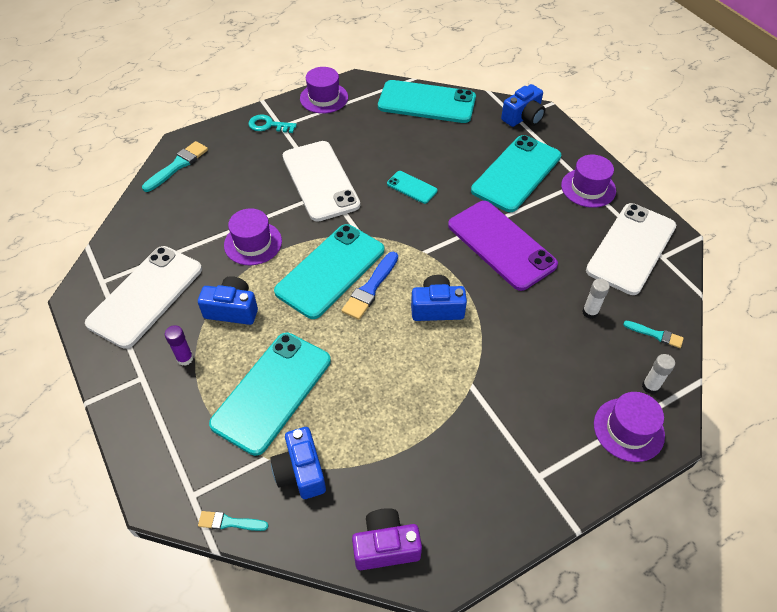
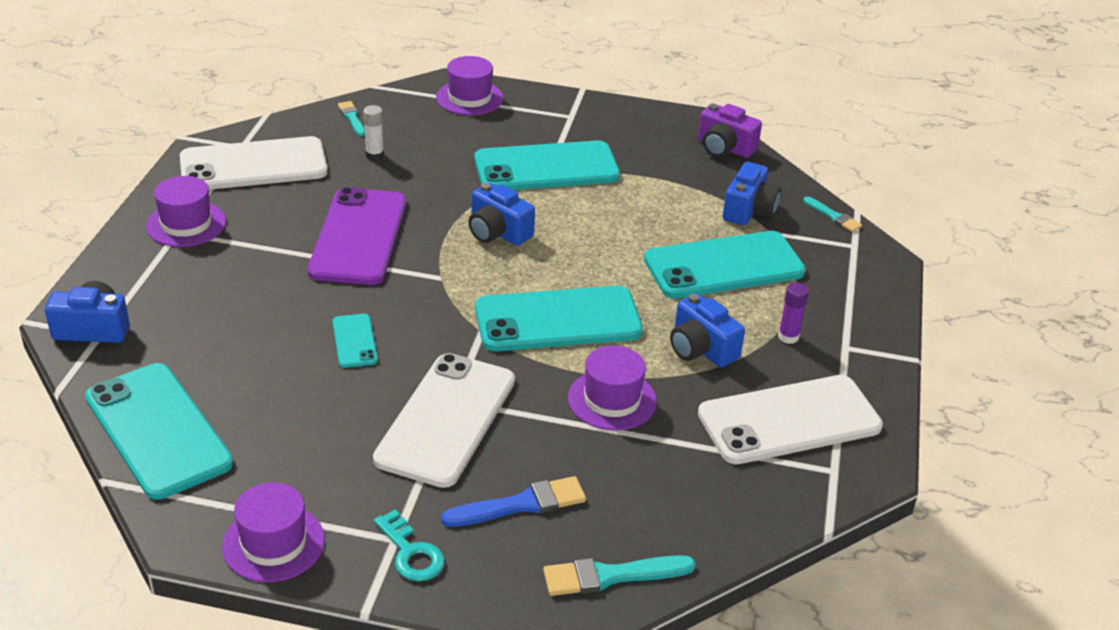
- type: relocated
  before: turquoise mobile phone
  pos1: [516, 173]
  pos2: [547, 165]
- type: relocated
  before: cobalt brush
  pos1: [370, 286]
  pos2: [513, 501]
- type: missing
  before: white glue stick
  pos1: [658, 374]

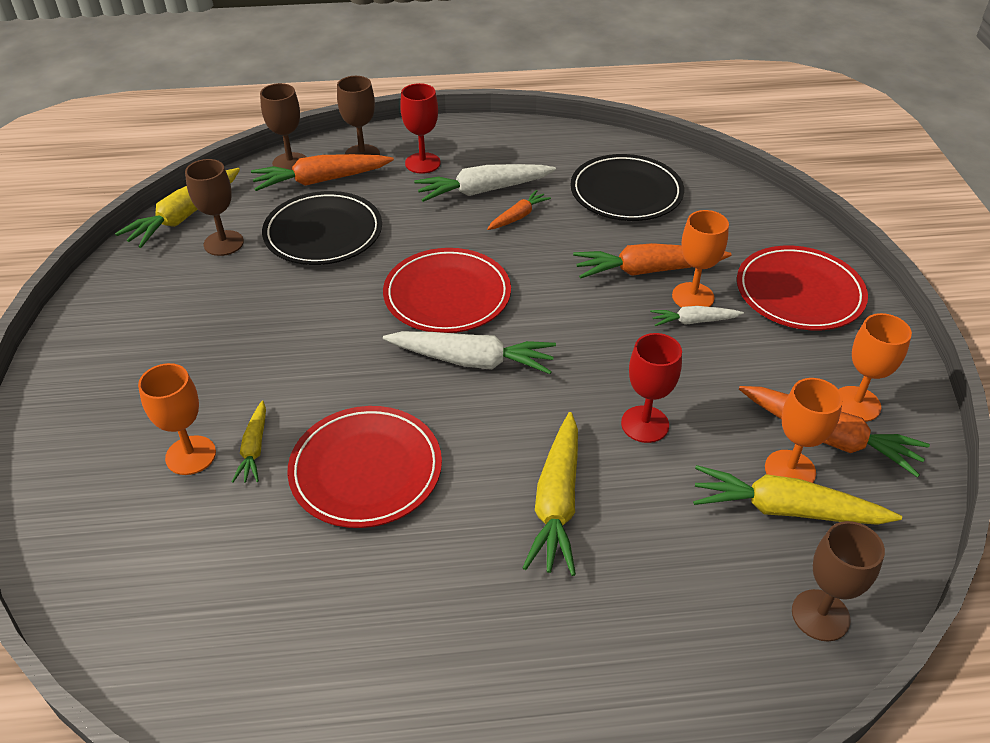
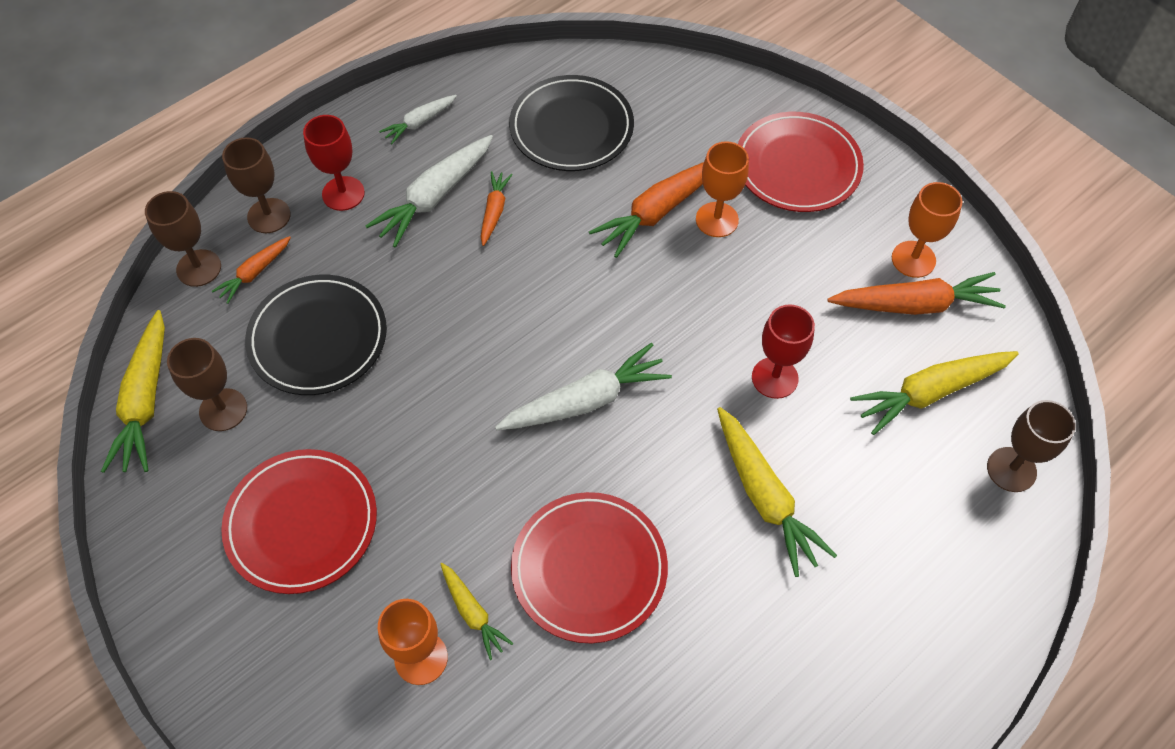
- type: size
  before: orange-coloured carrot
  pos1: [322, 172]
  pos2: [251, 270]
  scale: 0.56
- type: relocated
  before: crimson flat dish
  pos1: [447, 290]
  pos2: [299, 521]
- type: relocated
  before: white carrot
  pos1: [697, 316]
  pos2: [418, 119]
- type: missing
  before: orange-coloured chalice
  pos1: [804, 430]

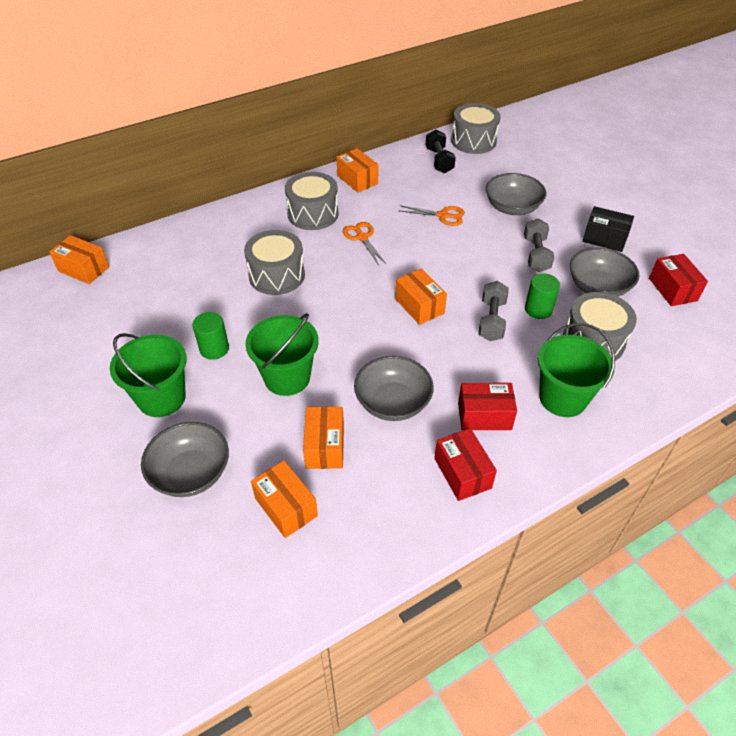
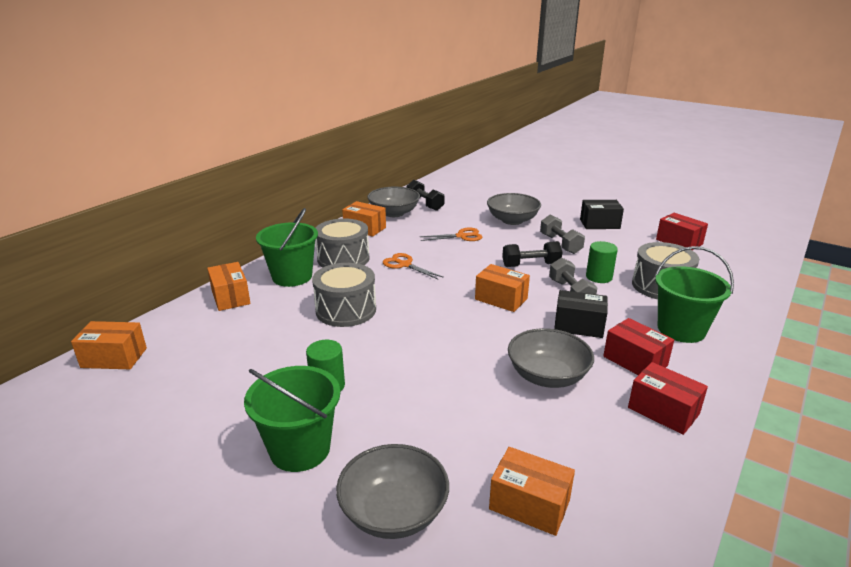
- type: missing
  before: ash-grey snare drum
  pos1: [476, 128]
- type: relocated
  before: ash-grey serving bowl
  pos1: [605, 272]
  pos2: [393, 202]
- type: relocated
  before: leaf-green bucket
  pos1: [282, 354]
  pos2: [287, 247]
- type: spun
  before: crimson parcel
  pos1: [487, 406]
  pos2: [638, 346]
  turn: 75
- type: relocated
  before: orange-coloured parcel
  pos1: [323, 437]
  pos2: [228, 286]
- type: appeared
  after: black hand weight
  pos2: [532, 254]
- type: appeared
  after: black parcel
  pos2: [581, 314]

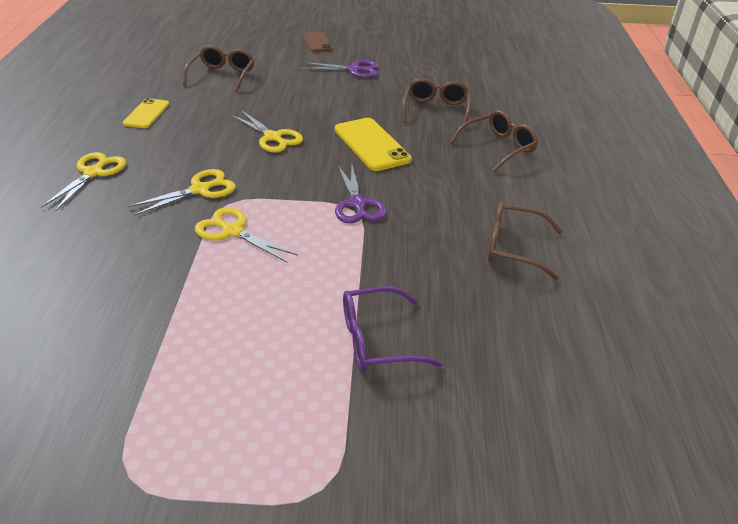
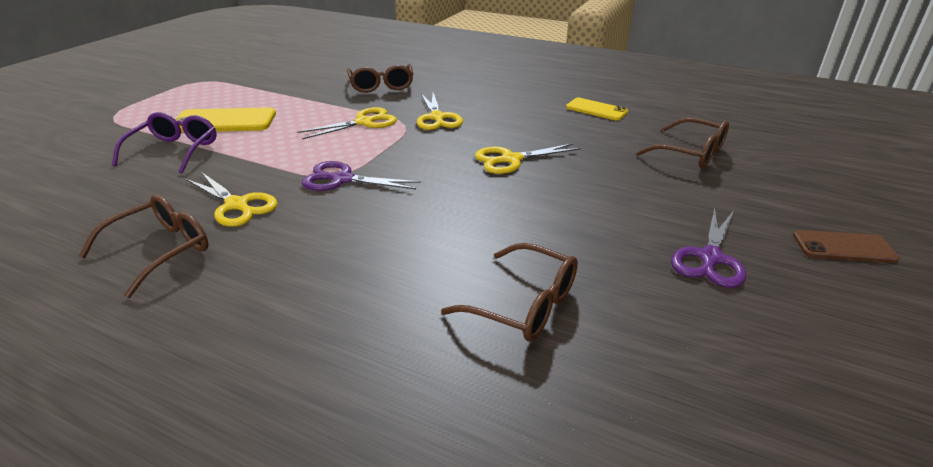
- type: relocated
  before: russet glasses
  pos1: [494, 141]
  pos2: [380, 78]
- type: relocated
  before: golden mobile phone
  pos1: [373, 144]
  pos2: [225, 119]
- type: relocated
  before: golden scissors
  pos1: [83, 182]
  pos2: [232, 199]

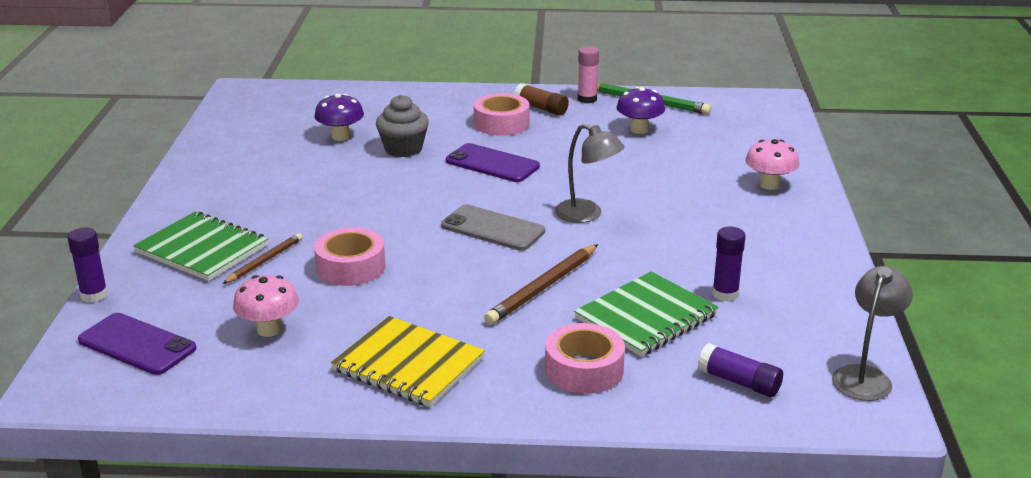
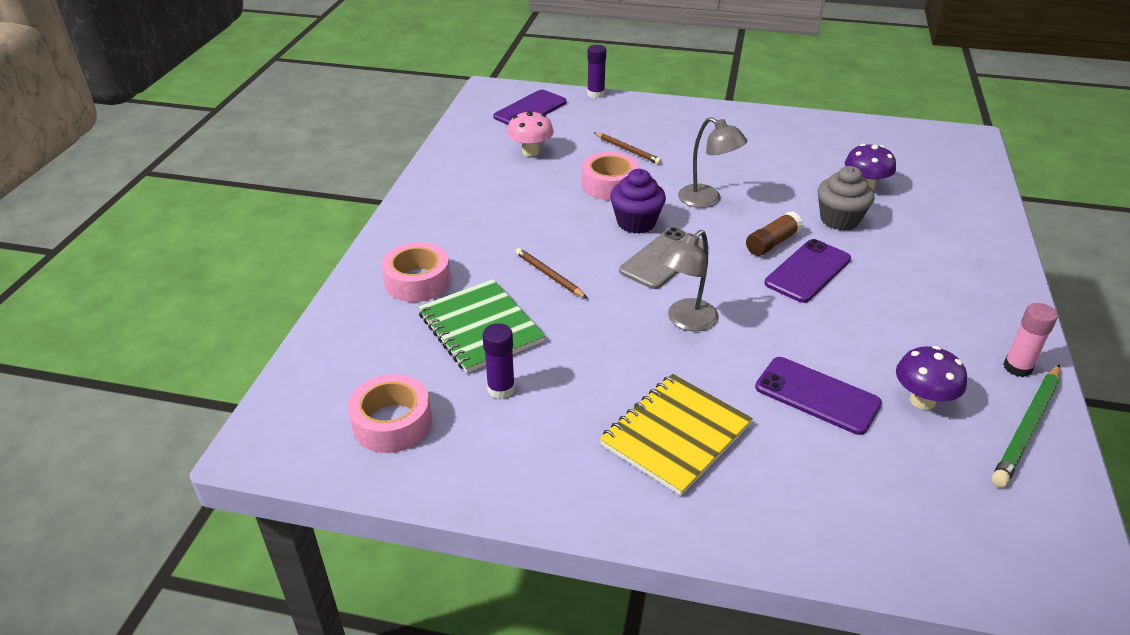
- type: relocated
  before: russet glue stick
  pos1: [541, 99]
  pos2: [774, 233]
- type: relocated
  before: rosy tape
  pos1: [501, 114]
  pos2: [390, 413]
- type: missing
  before: rosy fungus
  pos1: [772, 164]
- type: missing
  before: leaf-green notepad
  pos1: [200, 246]
- type: size
  before: russet wooden pencil
  pos1: [541, 284]
  pos2: [551, 273]
  scale: 0.63
- type: relocated
  before: ash-grey reading lamp
  pos1: [872, 333]
  pos2: [712, 162]
- type: relocated
  before: golden notepad
  pos1: [408, 361]
  pos2: [676, 435]
- type: missing
  before: royal purple glue stick
  pos1: [740, 370]
- type: appeared
  after: royal purple fairy cake
  pos2: [638, 201]
- type: appeared
  after: royal purple mobile phone
  pos2: [818, 396]

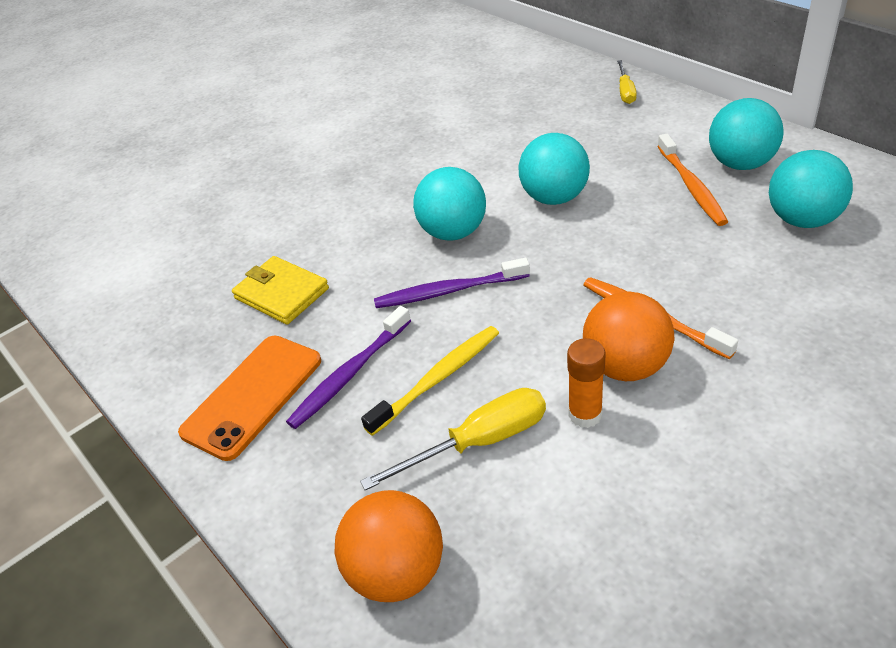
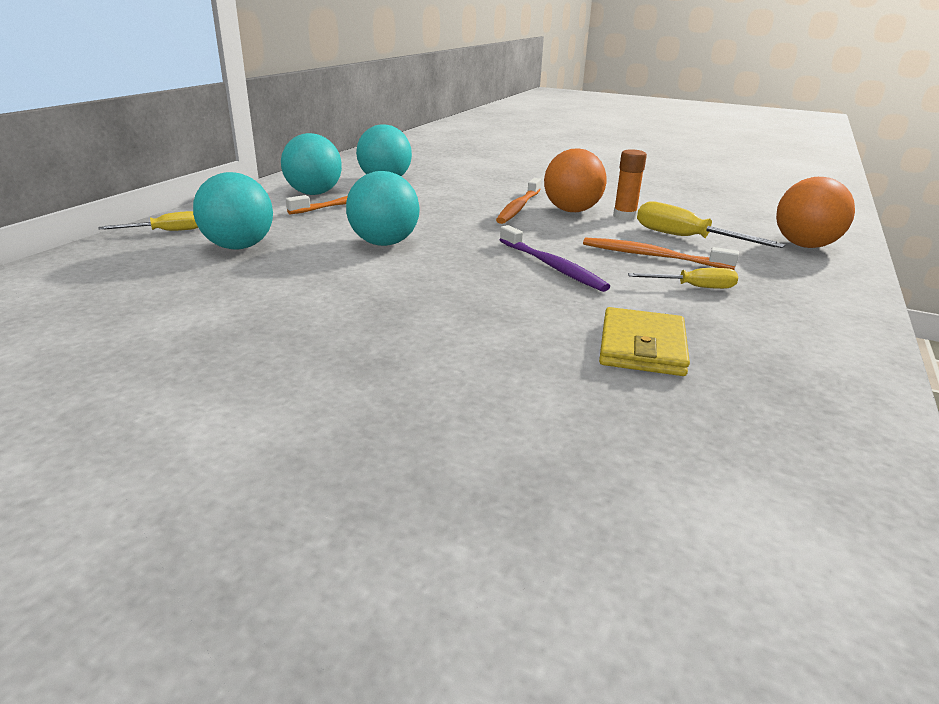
- type: relocated
  before: turquoise sphere
  pos1: [449, 203]
  pos2: [233, 211]
- type: exchanged
  before: royal purple tooth brush
  after: golden flat screwdriver
  pos1: [348, 367]
  pos2: [683, 278]
- type: colour
  before: golden tooth brush
  after: orange-coloured tooth brush
  pos1: [430, 381]
  pos2: [661, 253]
- type: missing
  before: orange-coloured mobile phone
  pos1: [249, 398]

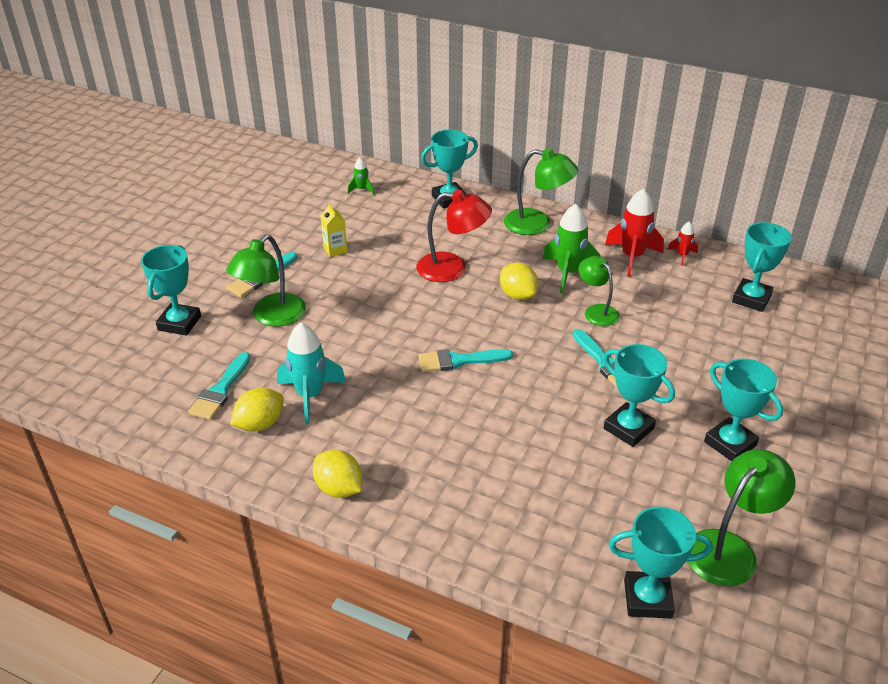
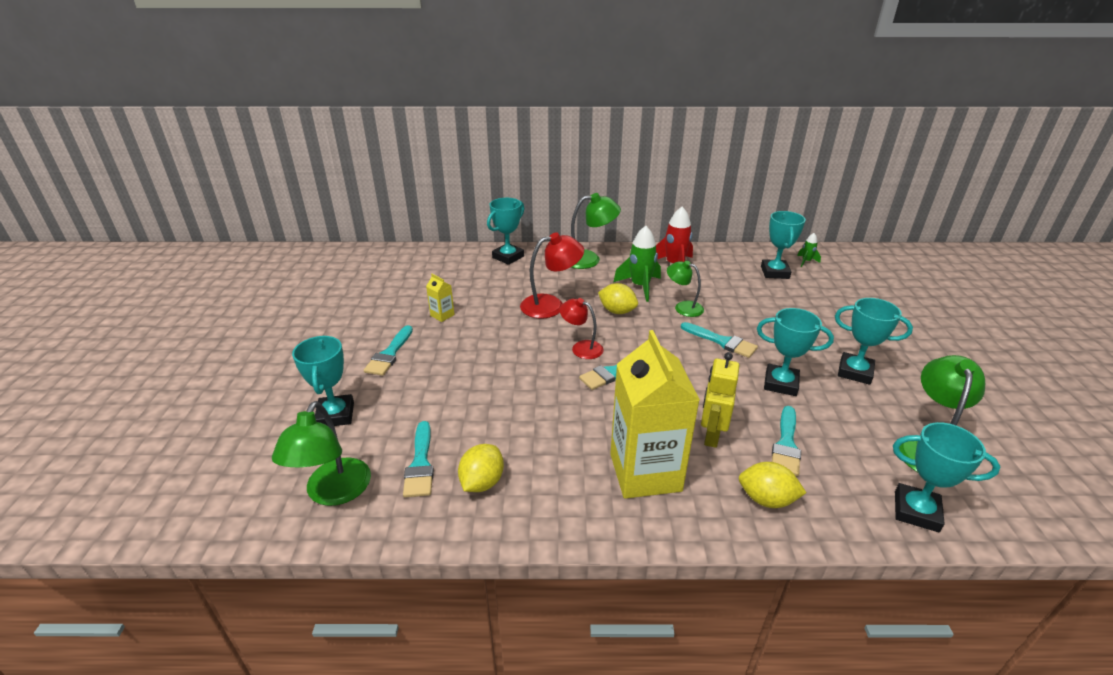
- type: relocated
  before: leaf-green rocket
  pos1: [361, 176]
  pos2: [809, 250]
- type: missing
  before: crimson rocket
  pos1: [682, 244]
- type: relocated
  before: leaf-green reading lamp
  pos1: [266, 281]
  pos2: [321, 453]
- type: missing
  before: turquoise rocket
  pos1: [311, 373]
- type: relocated
  before: golden toy lemon
  pos1: [337, 474]
  pos2: [772, 485]
- type: spun
  before: turquoise trophy
  pos1: [661, 563]
  pos2: [946, 477]
  turn: 45
- type: appeared
  after: crimson reading lamp
  pos2: [582, 328]
- type: appeared
  after: golden carton
  pos2: [655, 414]
- type: appeared
  after: golden robot
  pos2: [720, 400]
- type: appeared
  after: turquoise brush
  pos2: [786, 441]

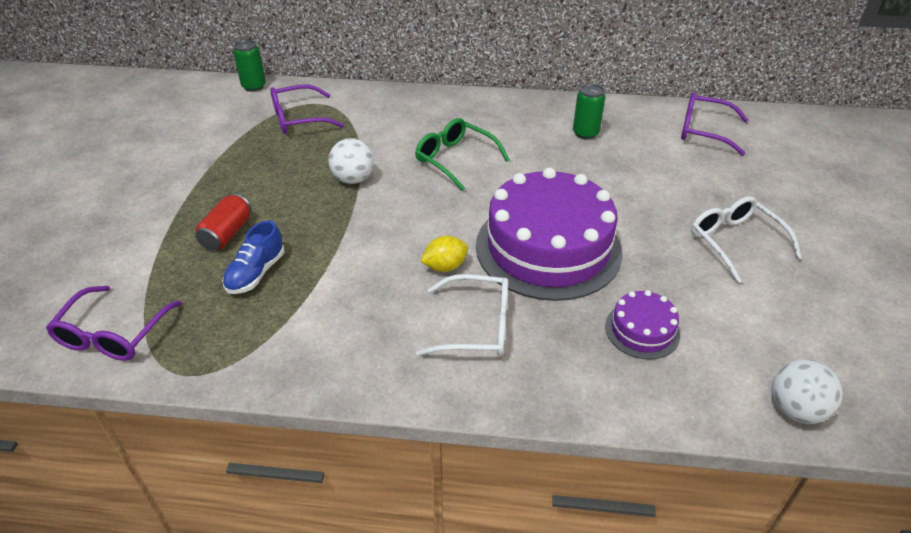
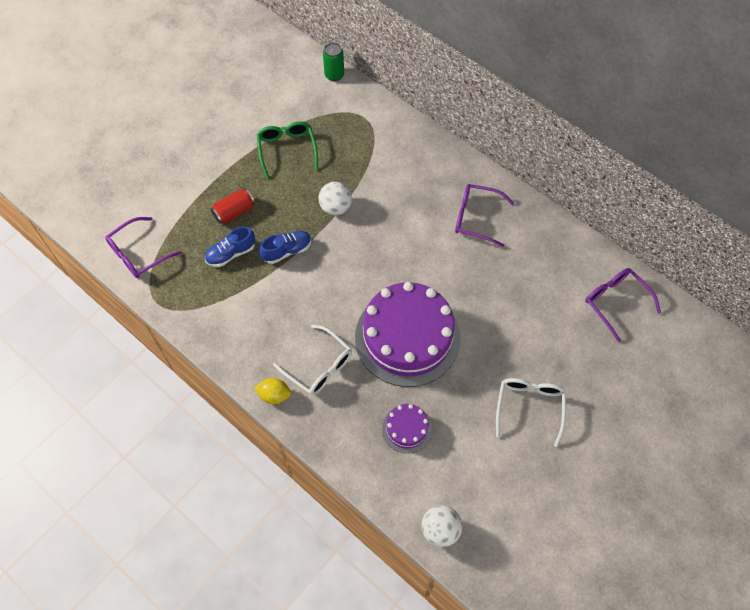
- type: missing
  before: leaf-green can
  pos1: [589, 111]
- type: relocated
  before: royal purple glasses
  pos1: [307, 109]
  pos2: [484, 215]
- type: relocated
  before: leaf-green glasses
  pos1: [462, 154]
  pos2: [287, 149]
- type: relocated
  before: golden toy lemon
  pos1: [444, 254]
  pos2: [272, 391]
- type: appeared
  after: cobalt sneaker
  pos2: [285, 247]

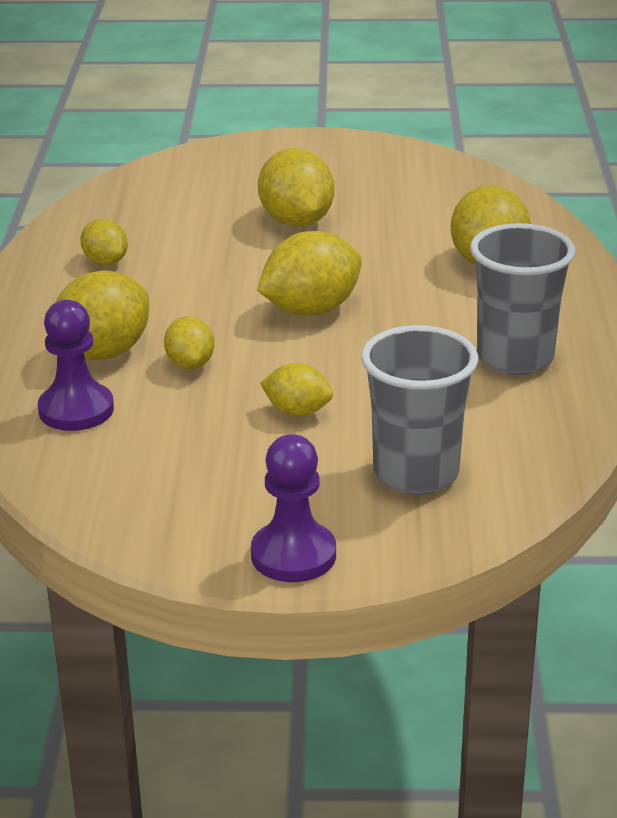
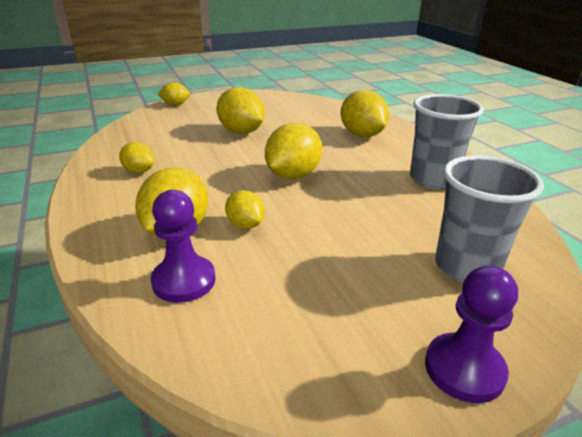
- type: relocated
  before: golden toy lemon
  pos1: [296, 389]
  pos2: [173, 93]

